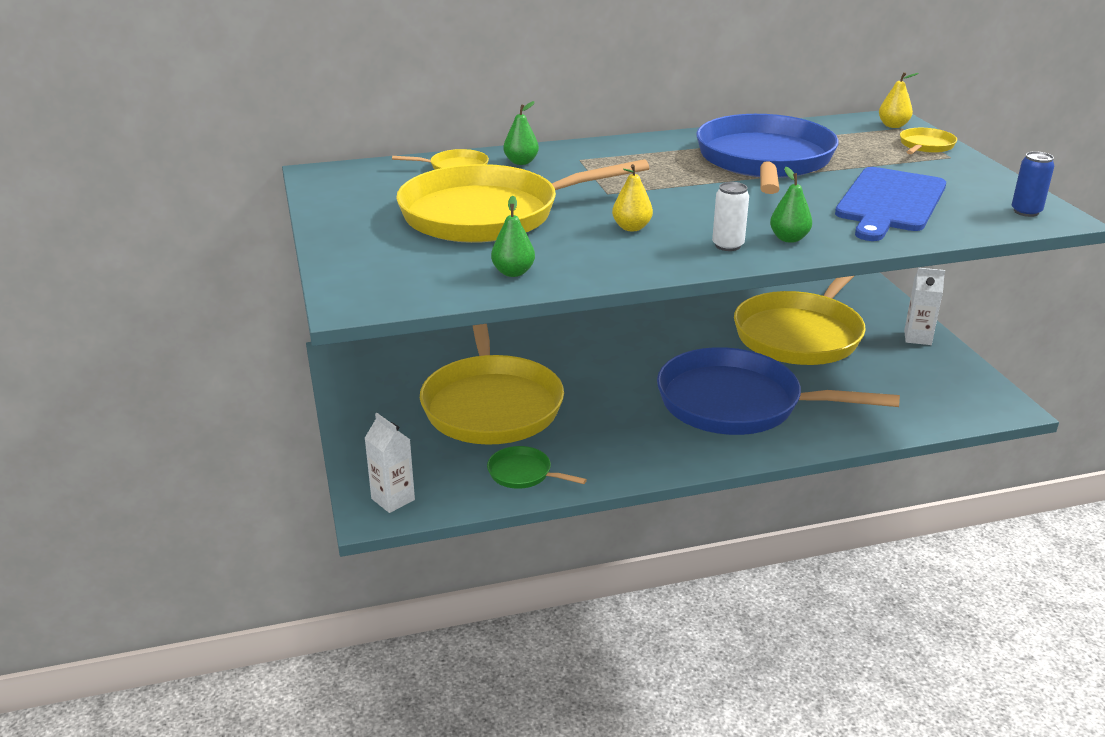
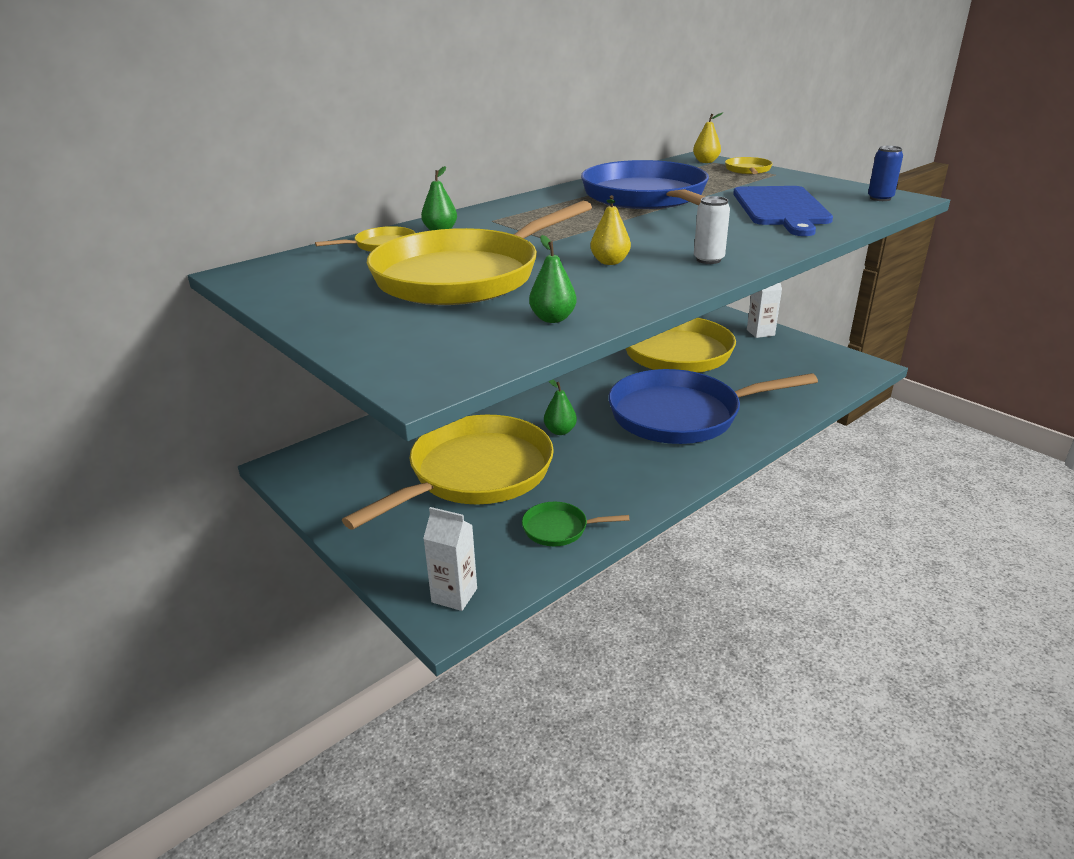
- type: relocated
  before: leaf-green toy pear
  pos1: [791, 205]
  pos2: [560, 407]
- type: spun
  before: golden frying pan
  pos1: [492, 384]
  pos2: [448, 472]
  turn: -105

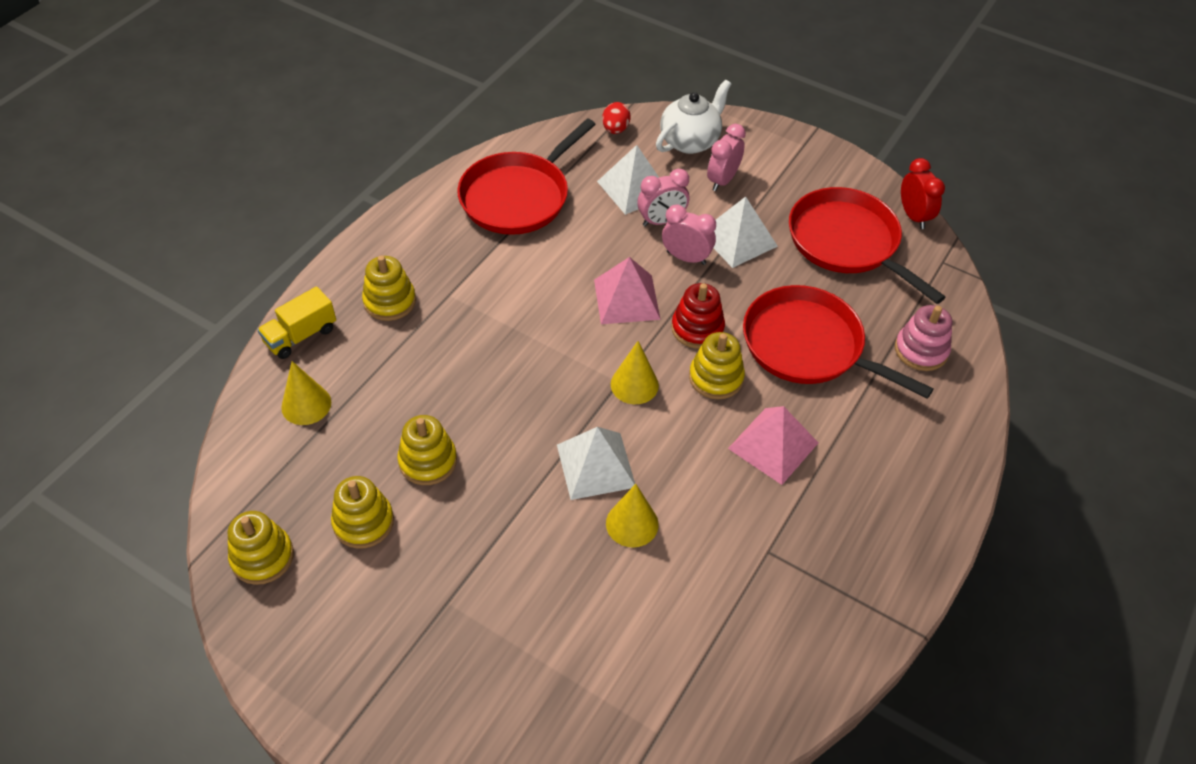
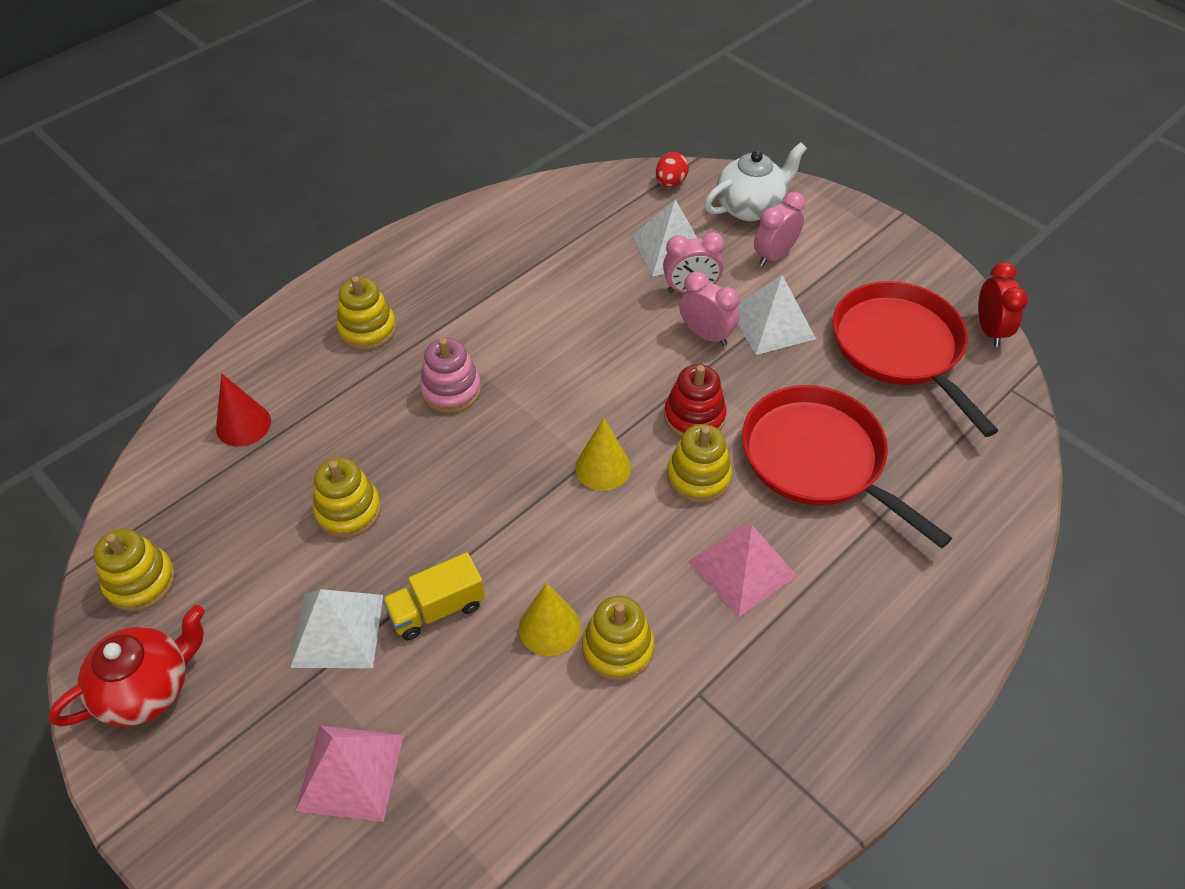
- type: missing
  before: crimson frying pan
  pos1: [526, 176]
- type: relocated
  before: rosy pyramid shape
  pos1: [627, 290]
  pos2: [349, 773]
- type: relocated
  before: golden lorry
  pos1: [296, 322]
  pos2: [433, 596]
- type: relocated
  before: rosy stacking toy
  pos1: [923, 338]
  pos2: [450, 375]
- type: colour
  before: golden cone shape
  after: crimson cone shape
  pos1: [306, 393]
  pos2: [243, 409]
- type: relocated
  before: white pyramid shape
  pos1: [596, 463]
  pos2: [336, 628]
- type: relocated
  before: golden stacking toy
  pos1: [362, 512]
  pos2: [618, 638]
- type: appeared
  after: crimson tea pot
  pos2: [126, 666]

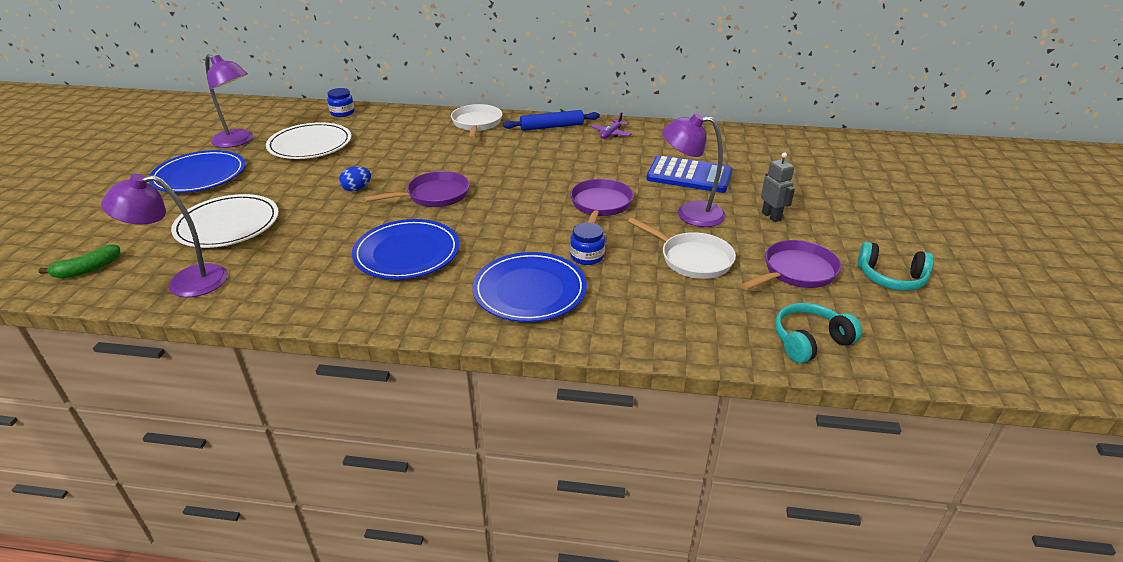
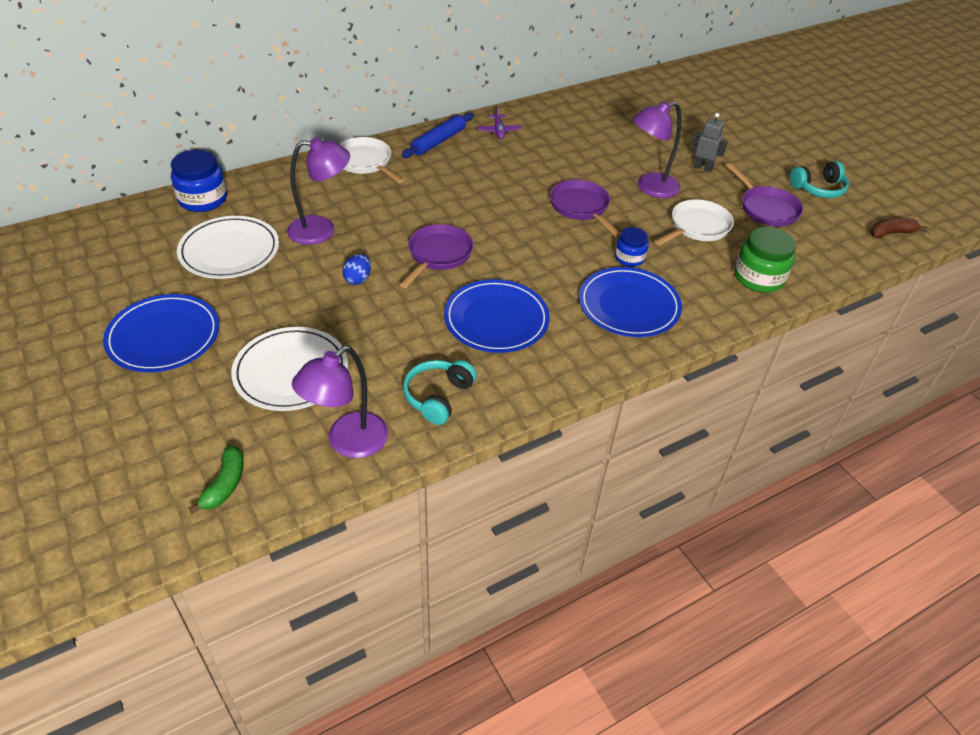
- type: relocated
  before: royal purple reading lamp
  pos1: [229, 101]
  pos2: [318, 191]
- type: size
  before: cobalt preserve jar
  pos1: [341, 102]
  pos2: [199, 181]
  scale: 1.63
- type: missing
  before: cobalt calculator
  pos1: [689, 174]
- type: spun
  before: white frying pan
  pos1: [682, 248]
  pos2: [694, 222]
  turn: -45
- type: spun
  before: royal purple frying pan
  pos1: [791, 265]
  pos2: [764, 194]
  turn: 135
- type: relocated
  before: turquoise over-ear headphones
  pos1: [818, 333]
  pos2: [440, 392]
- type: appeared
  after: russet banana fruit
  pos2: [899, 228]
- type: appeared
  after: leaf-green preserve jar
  pos2: [765, 260]

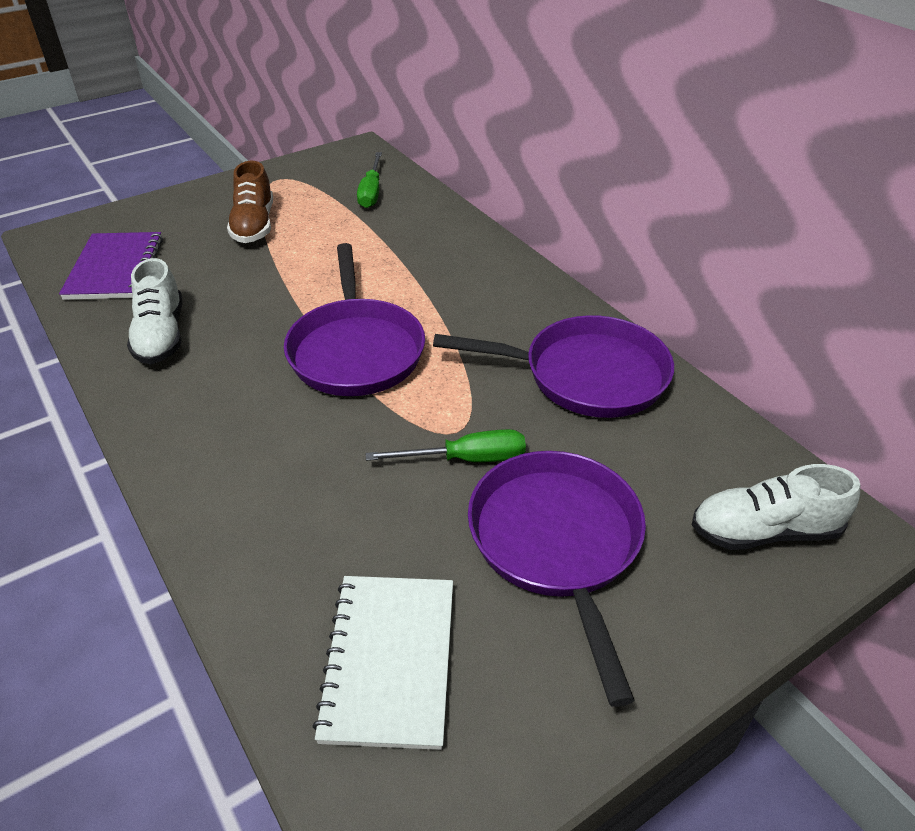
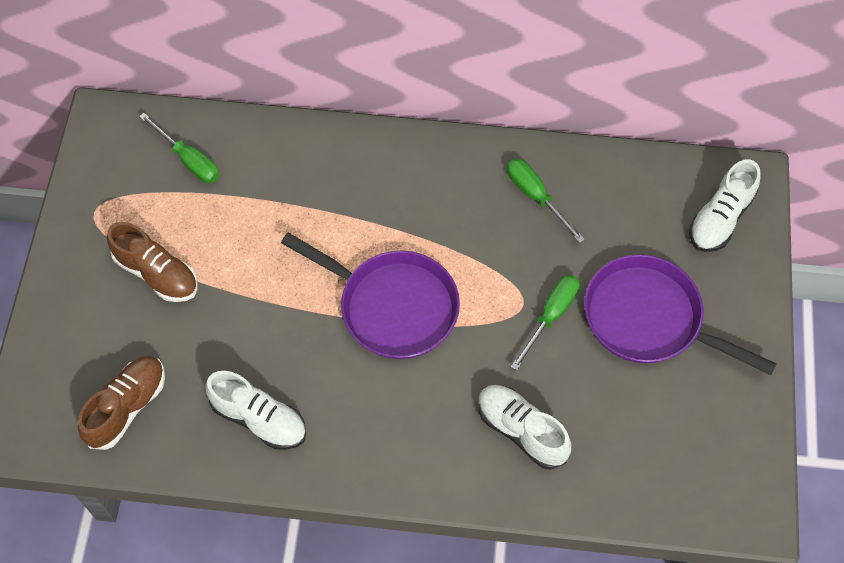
- type: exchanged
  before: royal purple notepad
  after: russet sneaker
  pos1: [111, 266]
  pos2: [121, 403]
- type: exchanged
  before: royal purple frying pan
  after: leaf-green flat screwdriver
  pos1: [553, 366]
  pos2: [546, 201]
- type: missing
  before: white notepad
  pos1: [383, 663]
- type: appeared
  after: white sneaker
  pos2: [524, 427]

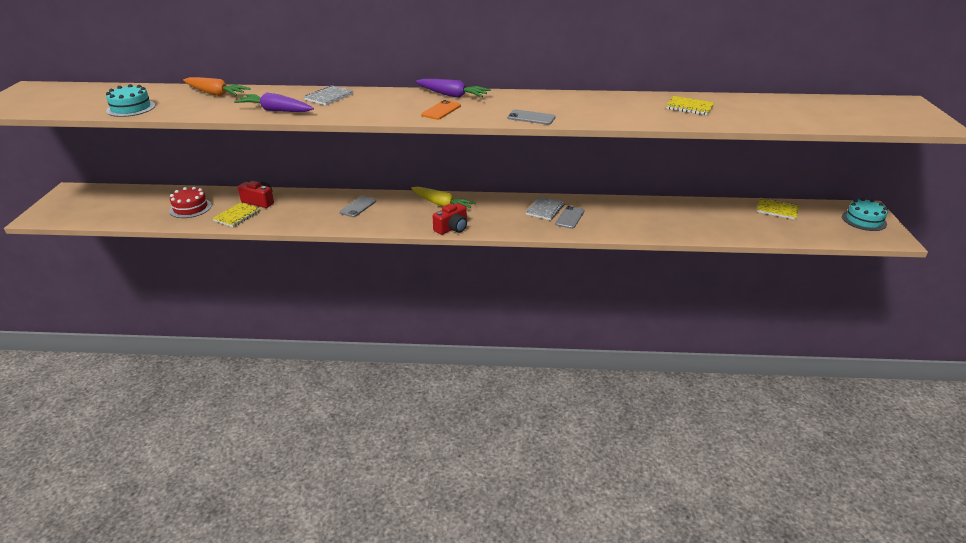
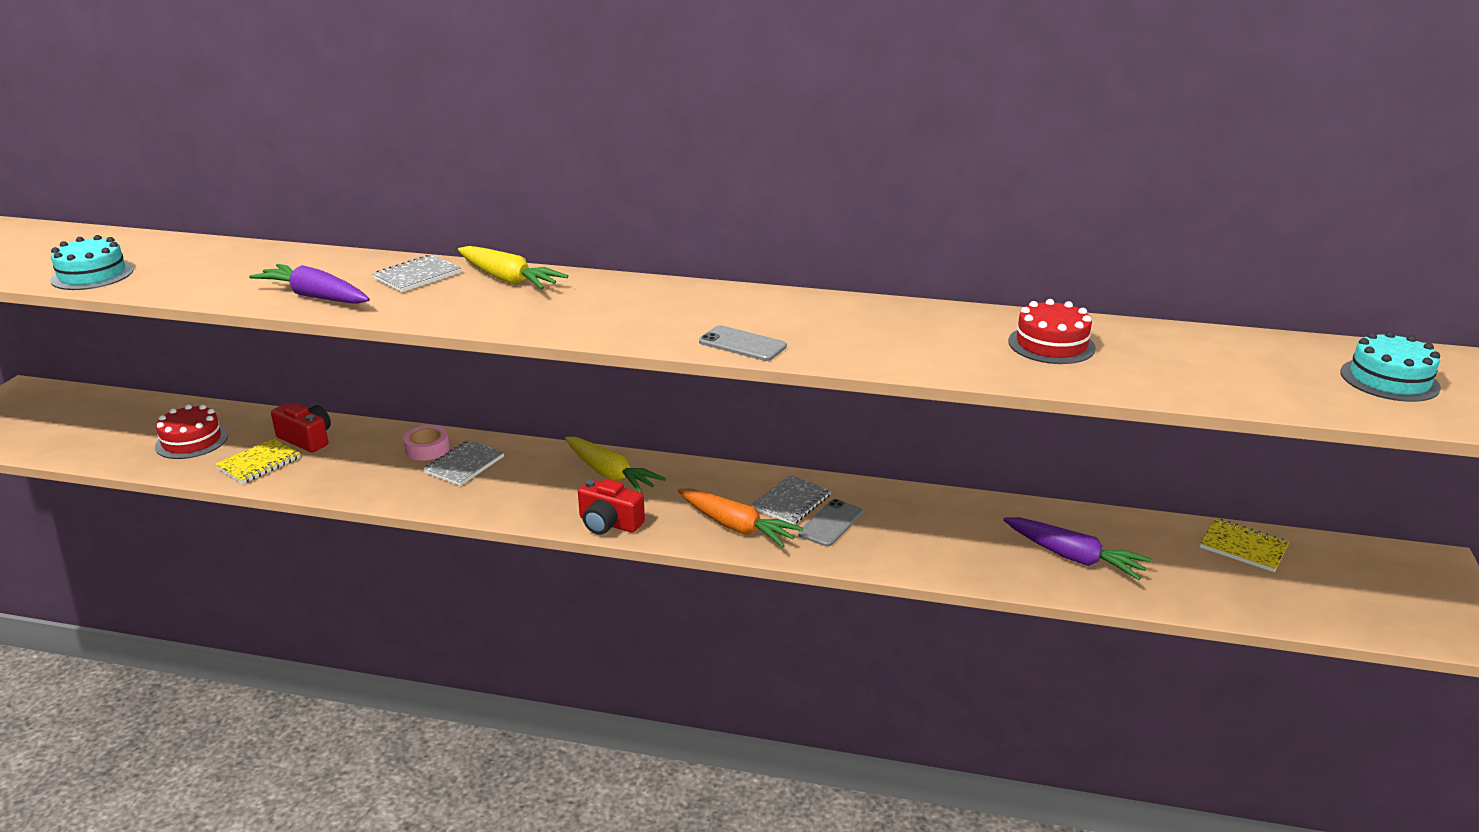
- type: relocated
  before: orange-coloured carrot
  pos1: [217, 86]
  pos2: [740, 518]
- type: relocated
  before: royal purple carrot
  pos1: [453, 88]
  pos2: [1077, 548]
- type: exchanged
  before: golden notepad
  after: crimson layer cake
  pos1: [690, 105]
  pos2: [1052, 331]
- type: missing
  before: orange-coloured mobile phone
  pos1: [441, 110]
- type: exchanged
  before: ash-grey mobile phone
  after: ash-grey notepad
  pos1: [357, 206]
  pos2: [464, 463]
- type: relocated
  before: turquoise layer cake
  pos1: [865, 214]
  pos2: [1390, 366]
- type: spun
  before: crimson compact camera
  pos1: [450, 219]
  pos2: [611, 507]
  turn: 60
- type: appeared
  after: golden carrot
  pos2: [513, 267]
- type: appeared
  after: rosy tape
  pos2: [426, 442]

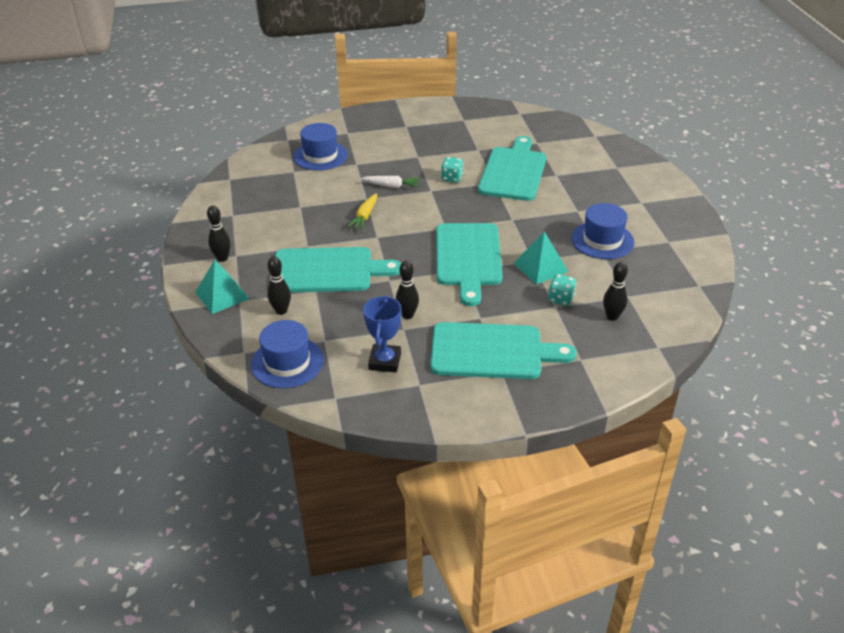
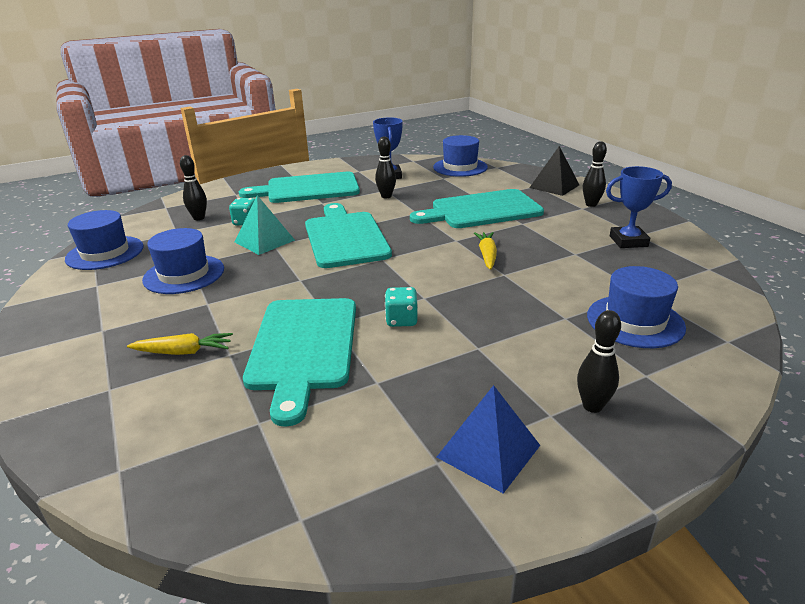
- type: missing
  before: white carrot
  pos1: [391, 182]
- type: relocated
  before: black skittle
  pos1: [279, 286]
  pos2: [599, 361]
- type: colour
  before: turquoise pyramid shape
  after: black pyramid shape
  pos1: [222, 287]
  pos2: [554, 171]
- type: appeared
  after: cobalt trophy
  pos2: [639, 207]
- type: appeared
  after: cobalt hat
  pos2: [104, 240]
- type: appeared
  after: golden carrot
  pos2: [180, 344]
- type: appeared
  after: cobalt pyramid shape
  pos2: [488, 439]

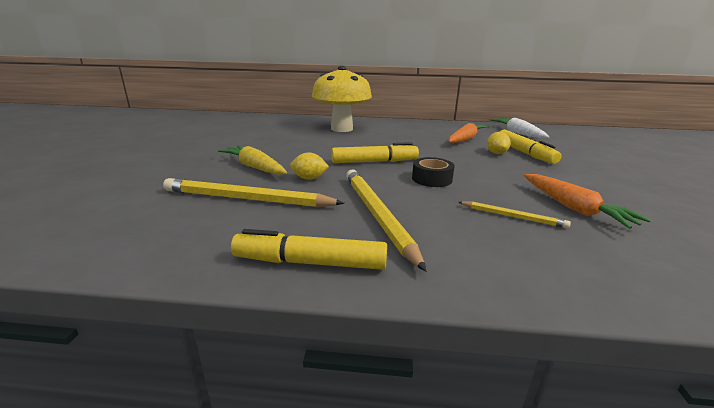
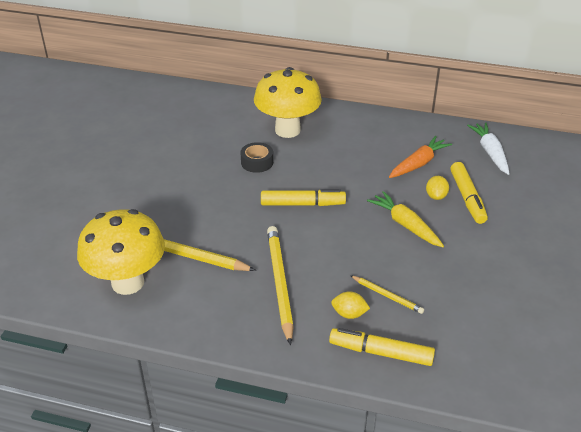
- type: relocated
  before: golden carrot
  pos1: [252, 160]
  pos2: [405, 219]
- type: relocated
  before: golden toy lemon
  pos1: [309, 166]
  pos2: [350, 305]
- type: relocated
  before: black tape
  pos1: [433, 172]
  pos2: [256, 157]
- type: missing
  before: orange-coloured carrot
  pos1: [587, 201]
- type: relocated
  before: golden marker pen
  pos1: [309, 249]
  pos2: [382, 347]
- type: appeared
  after: golden fungus
  pos2: [121, 252]

